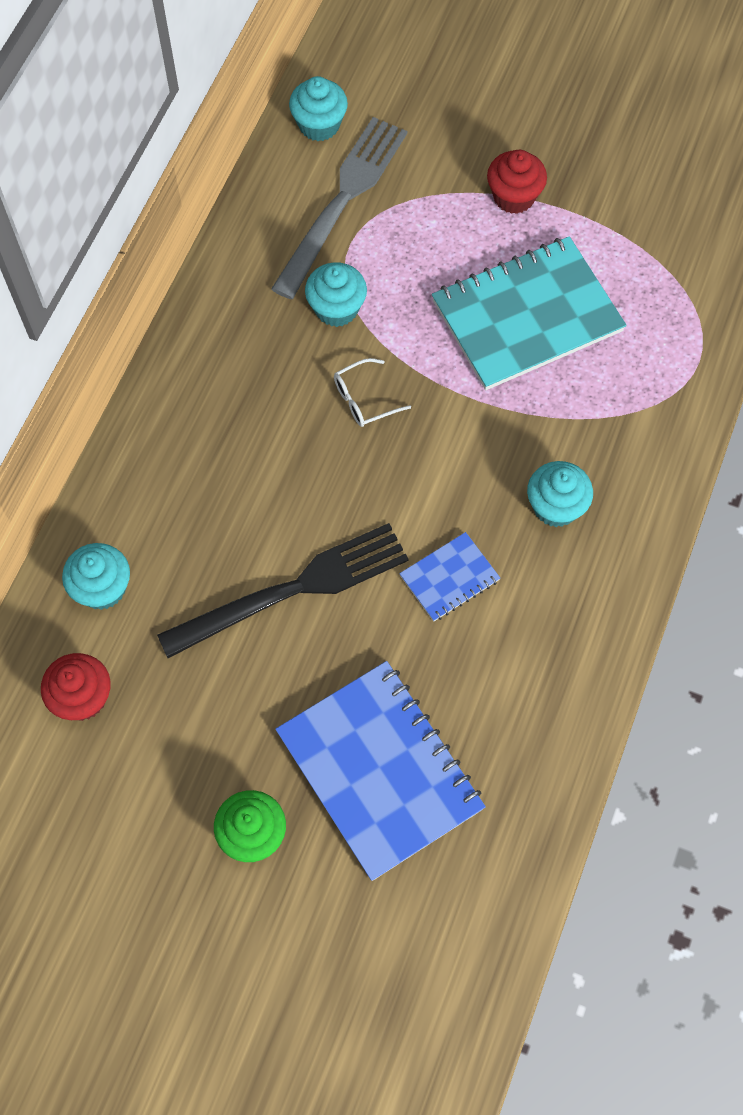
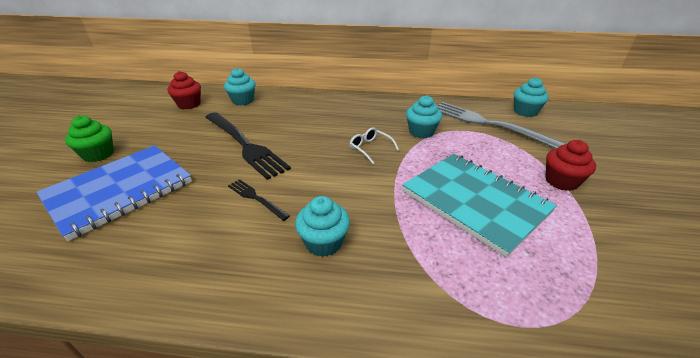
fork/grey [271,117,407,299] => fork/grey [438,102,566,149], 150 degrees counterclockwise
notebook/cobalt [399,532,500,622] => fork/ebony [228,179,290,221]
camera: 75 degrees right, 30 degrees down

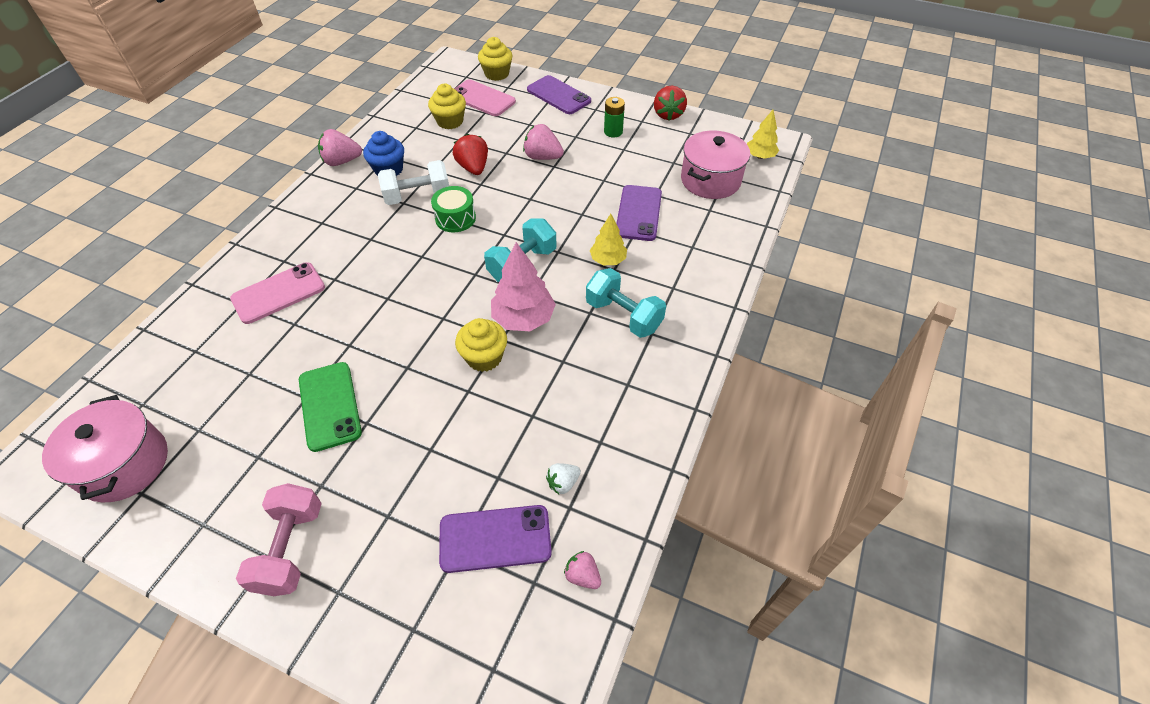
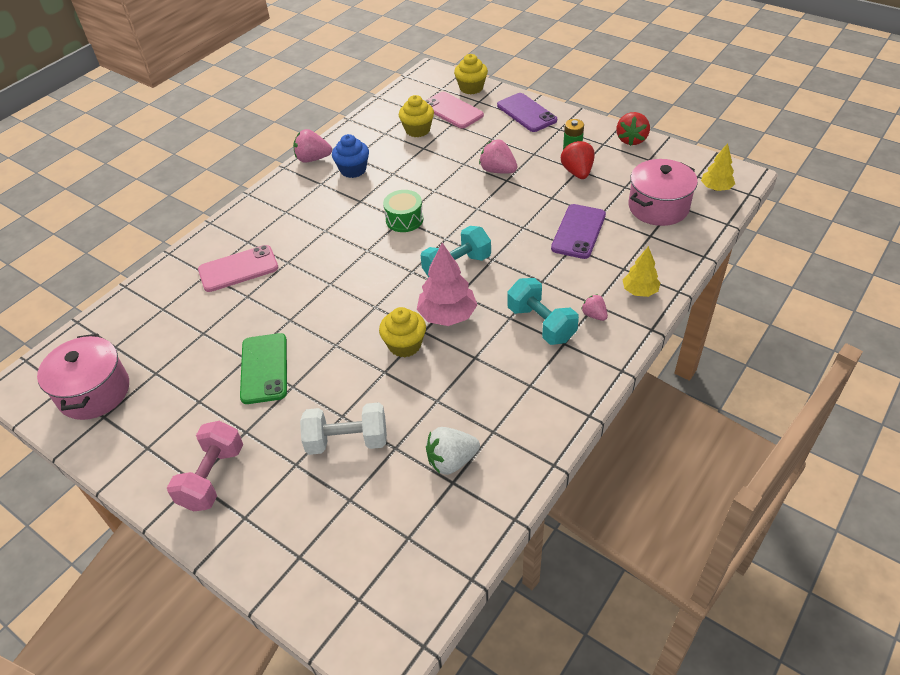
strawberry/scarlet [453,134,488,175] => strawberry/scarlet [561,140,594,179], move
dumbbell/pure white [378,160,449,205] => dumbbell/pure white [300,402,387,455], move
toy tree/golden [590,214,627,265] => toy tree/golden [623,246,660,297], move
strawberry/pure white [546,463,581,494] => strawberry/pure white [426,427,480,475], x1.68
mobile phone/violet [439,505,552,573] => nothing
strawberry/rosy [564,551,601,589] => strawberry/rosy [581,294,608,321], move
camera: 15 degrees right, 5 degrees down

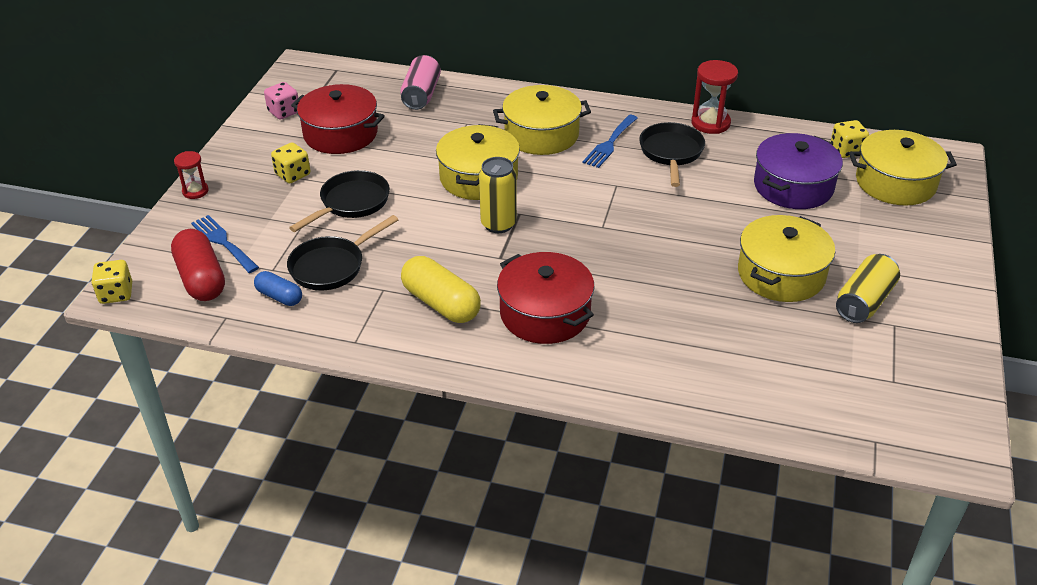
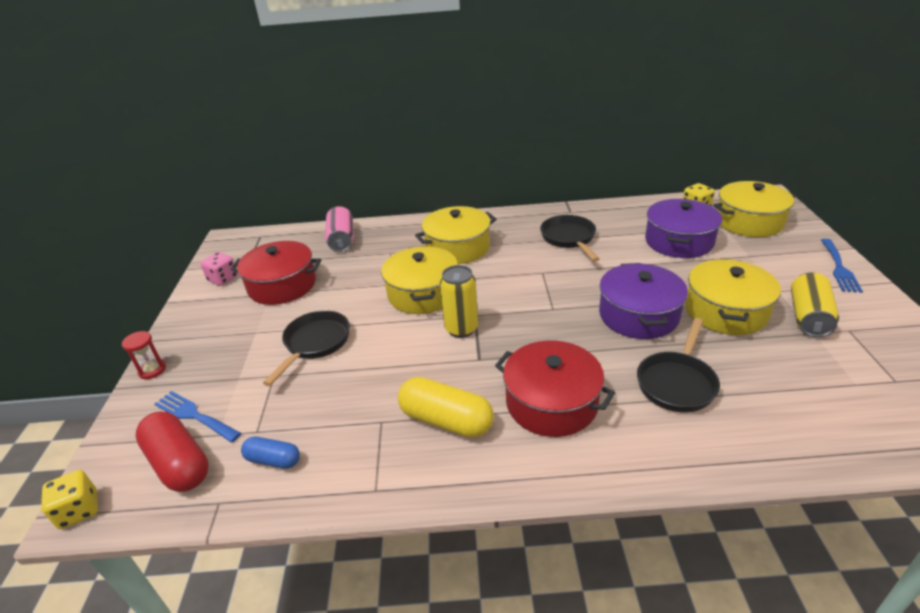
hourglass/scarlet [691,60,738,134] => nothing
fork/cobalt [583,115,638,168] => fork/cobalt [821,239,863,293], move
dice/golden [271,142,311,183] => nothing
pan/ebony [287,215,398,291] => pan/ebony [637,318,720,412], move
nothing => pot/violet [599,263,688,339]
camera: 15 degrees left, 5 degrees down

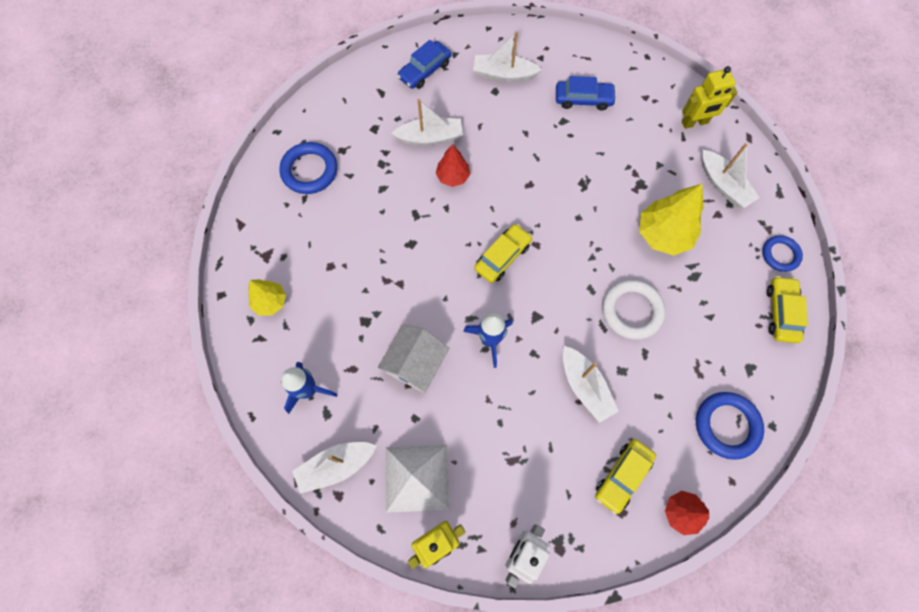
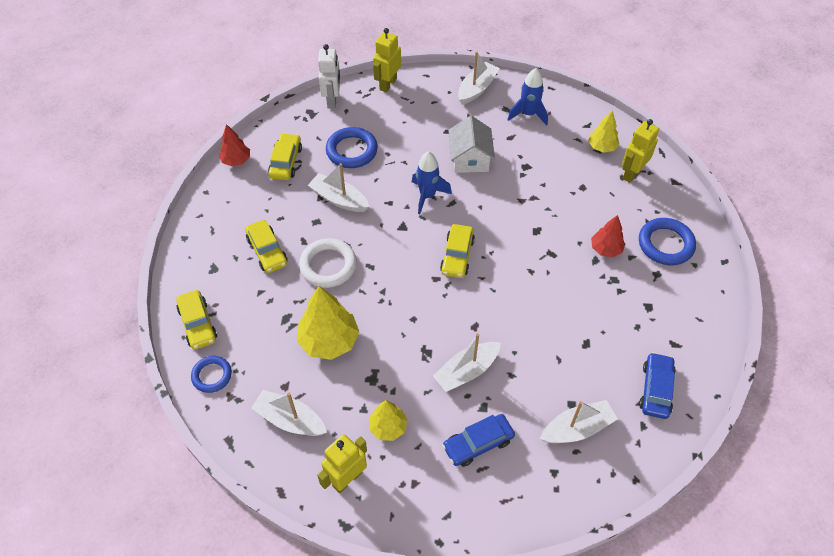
sailboat/pure white [391,99,463,146] => sailboat/pure white [433,333,501,392], move
toy tree/scarlet [436,144,470,187] => toy tree/scarlet [591,215,625,258], move
hoop/cobalt [696,392,764,460] => hoop/cobalt [326,127,378,168], move
pyramid shape/pure white [385,444,450,513] => nothing
nothing => robot figure/golden [622,119,659,183]
nothing => toy car/golden [245,220,287,273]
nothing => toy tree/golden [369,400,408,441]
camera: 150 degrees right, 15 degrees down

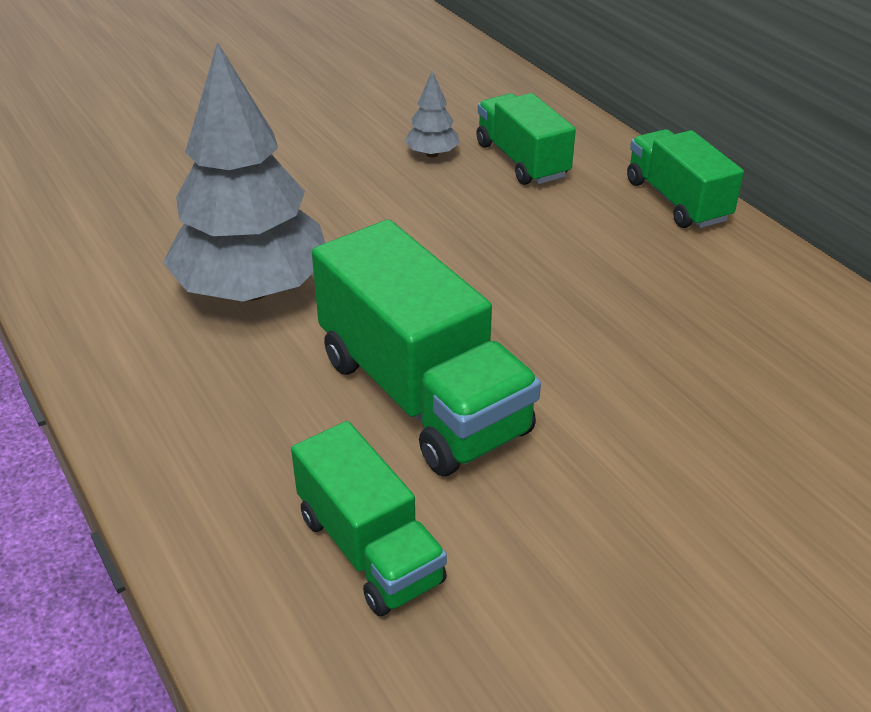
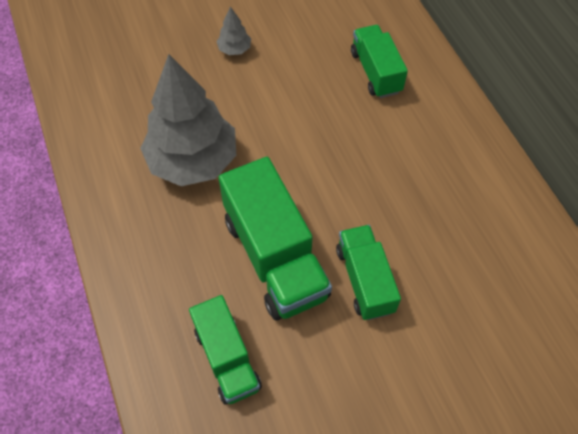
toy tree/grey [405,71,460,158] => toy tree/grey [216,6,251,55], move
toy truck/leaf-green [627,129,744,228] => toy truck/leaf-green [336,225,401,320], move
camera: 10 degrees right, 20 degrees up

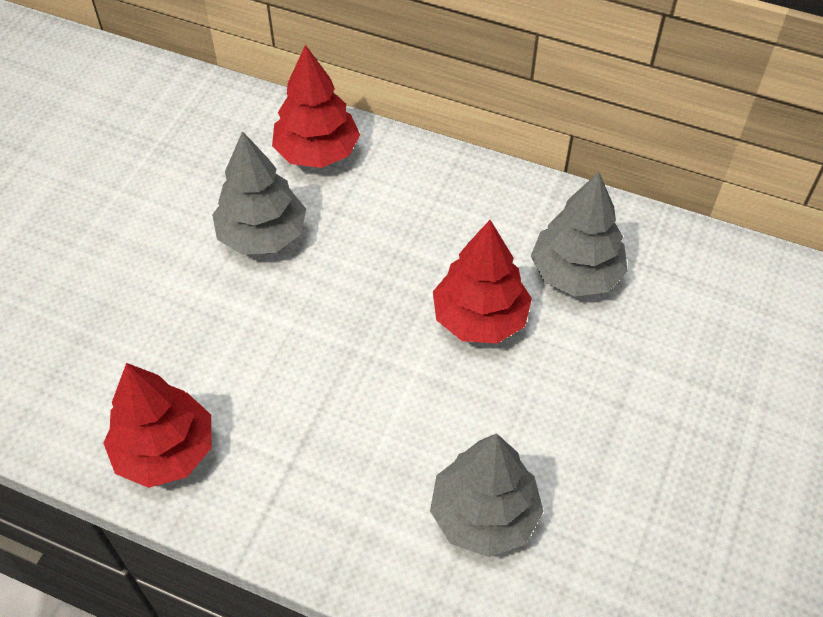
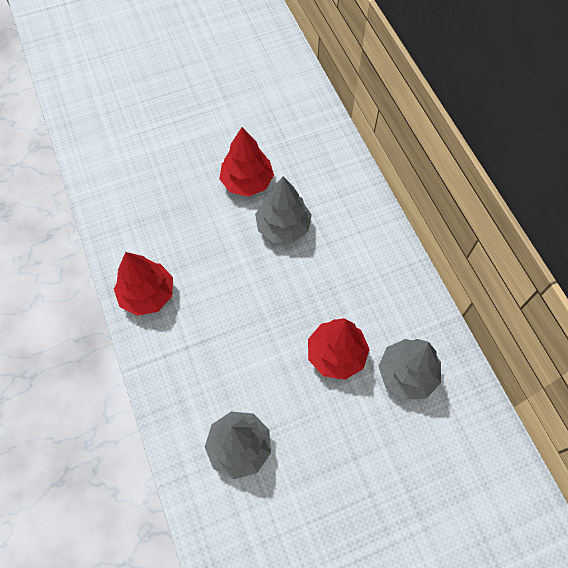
toy tree/scarlet [272,45,360,168] => toy tree/scarlet [219,127,274,197], move
camera: 45 degrees right, 10 degrees up

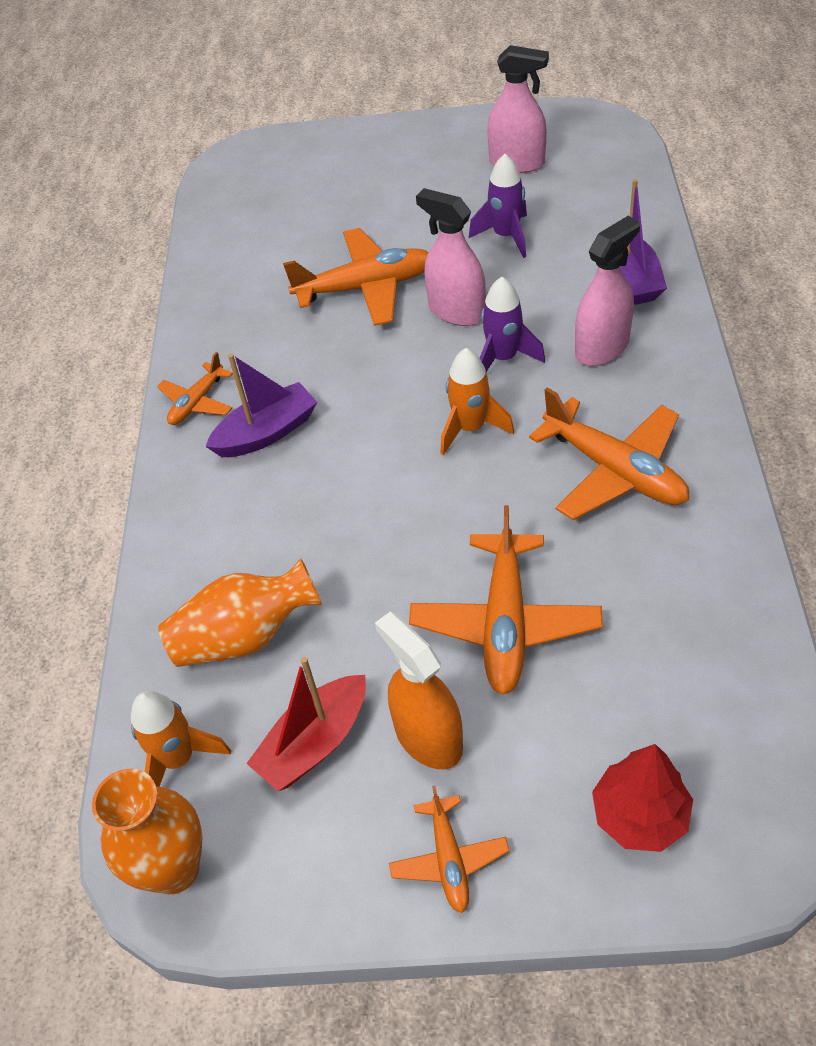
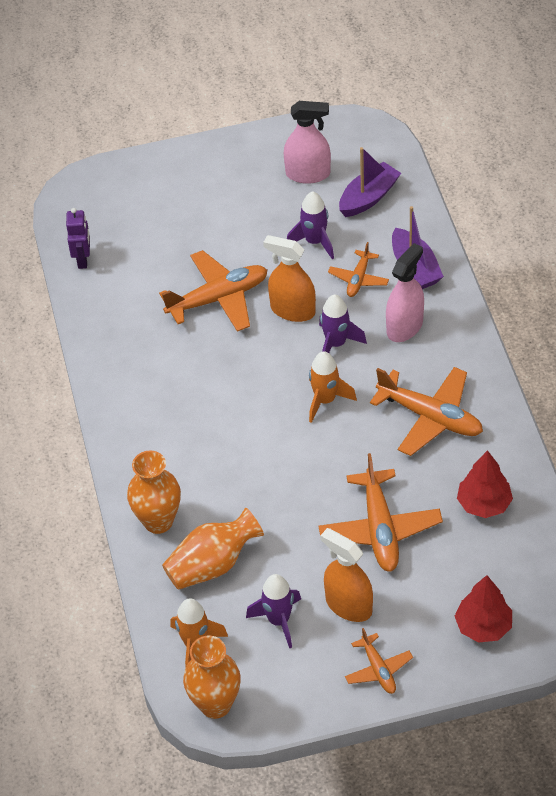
sprayer/rosy [416,188,486,326] => sprayer/orange-coloured [263,235,316,322]
plane/orange-coloured [157,352,233,425] => plane/orange-coloured [328,242,389,297], move
sailboat/violet [205,353,317,457] => sailboat/violet [339,147,401,217], move
sailboat/scarlet [246,657,366,791] => rocket/violet [246,574,301,648]
nothing => robot figure/violet [66,208,90,269]
nothing => flower vase/orange-coloured [127,450,181,534]
nothing => toy tree/scarlet [457,450,513,518]
camera: 15 degrees left, 0 degrees up

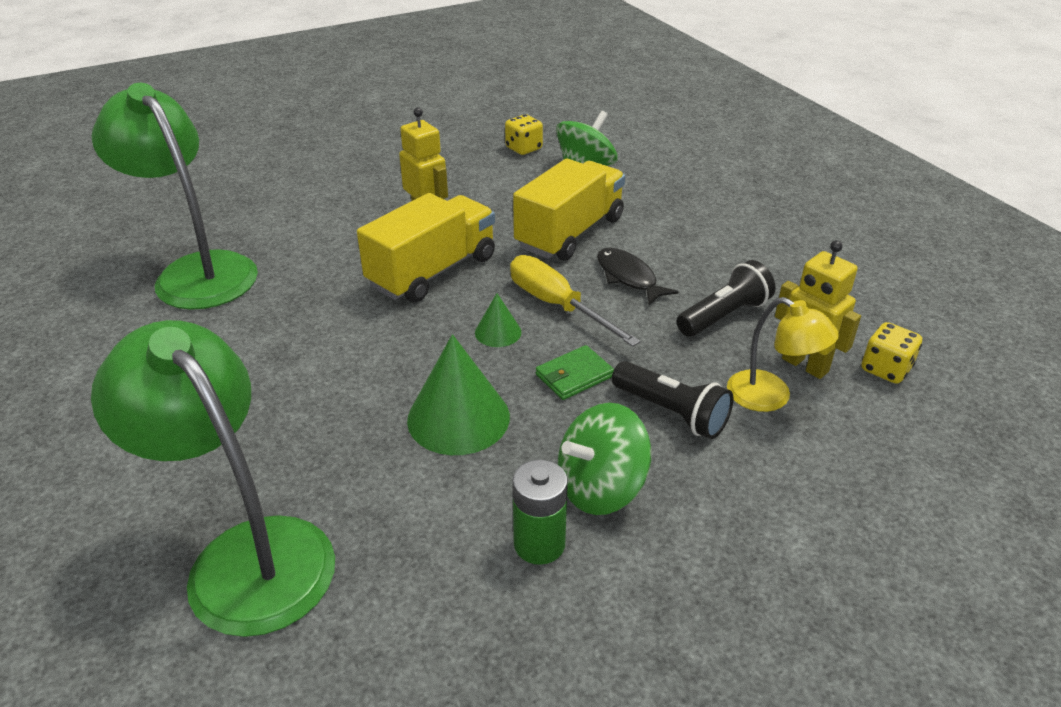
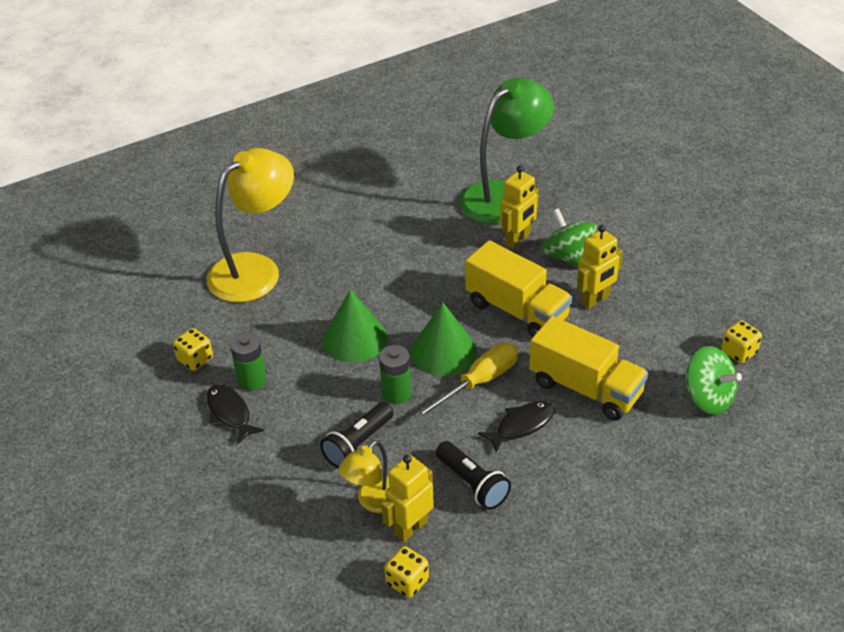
cone/leaf-green [475,293,521,347] => cone/leaf-green [411,302,477,376], x1.96
reading lamp/leaf-green [91,320,335,637] => reading lamp/golden [207,148,294,302]
card wallet/leaf-green [536,345,614,400] => battery/leaf-green [379,345,411,404]
spinning top/leaf-green [558,403,651,515] => spinning top/leaf-green [541,208,597,267], move
nothing => robot figure/golden [500,166,539,248]
nothing => dice/golden [173,328,213,371]
nothing => fish/ebony [207,385,264,444]
camera: 90 degrees right, 5 degrees up

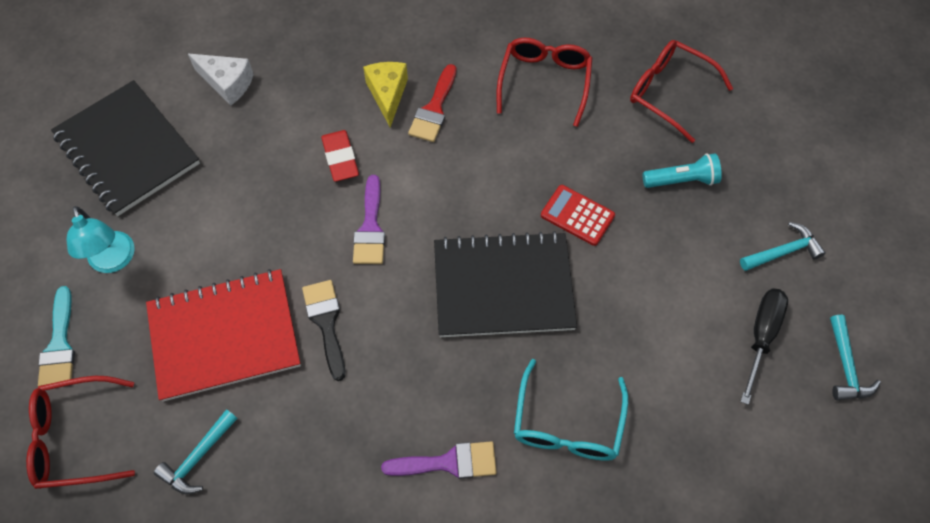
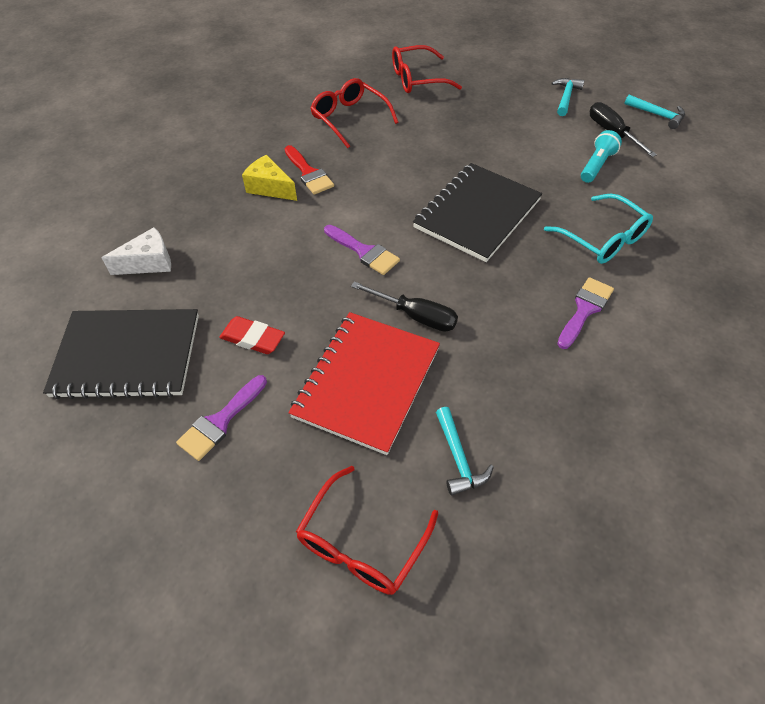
gum eraser/scarlet [321,130,359,182] => gum eraser/scarlet [219,316,285,354], move
flashlight/teal [643,153,722,188] => flashlight/teal [581,130,622,183], move
pocket calculator/scarlet [541,185,615,246] => nothing
reading lamp/teal [67,206,135,273] => paint brush/violet [176,375,267,461]
paint brush/ebony [302,280,345,381] => screwdriver/ebony [351,282,458,332]
paint brush/teal [38,286,75,386] => nothing
camera: 50 degrees left, 10 degrees down

